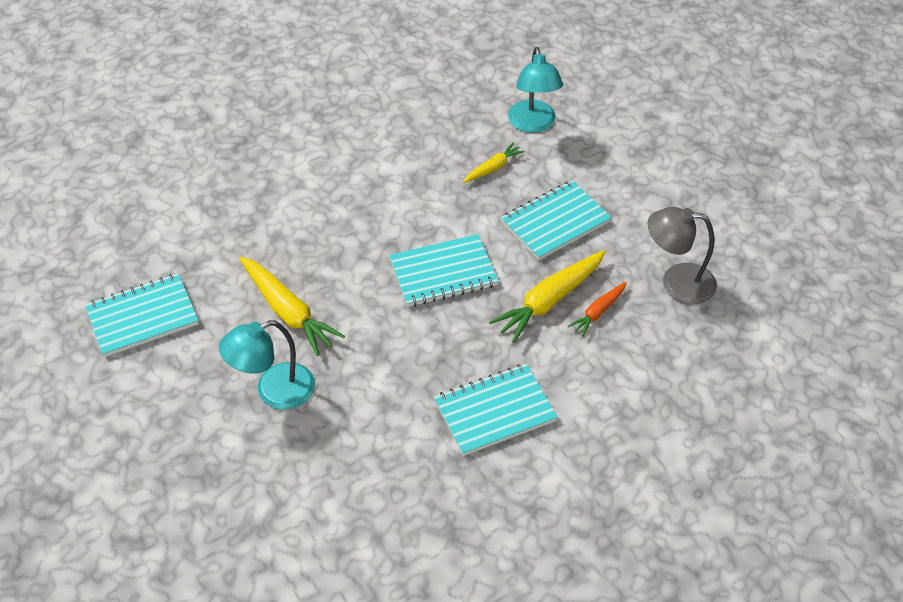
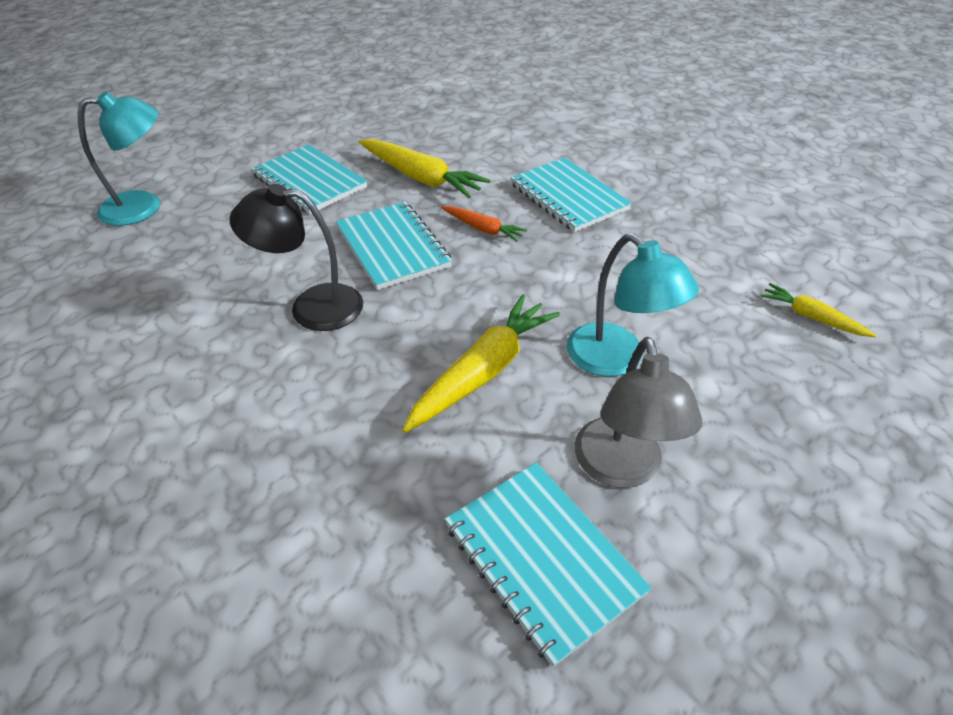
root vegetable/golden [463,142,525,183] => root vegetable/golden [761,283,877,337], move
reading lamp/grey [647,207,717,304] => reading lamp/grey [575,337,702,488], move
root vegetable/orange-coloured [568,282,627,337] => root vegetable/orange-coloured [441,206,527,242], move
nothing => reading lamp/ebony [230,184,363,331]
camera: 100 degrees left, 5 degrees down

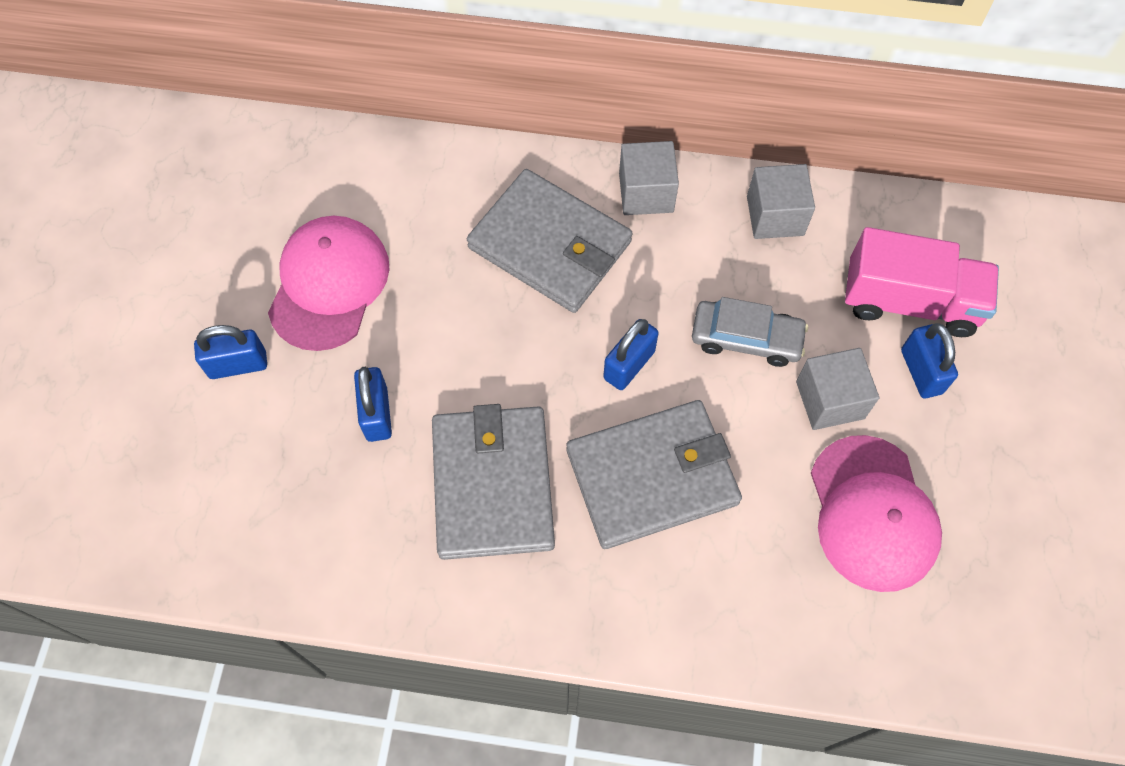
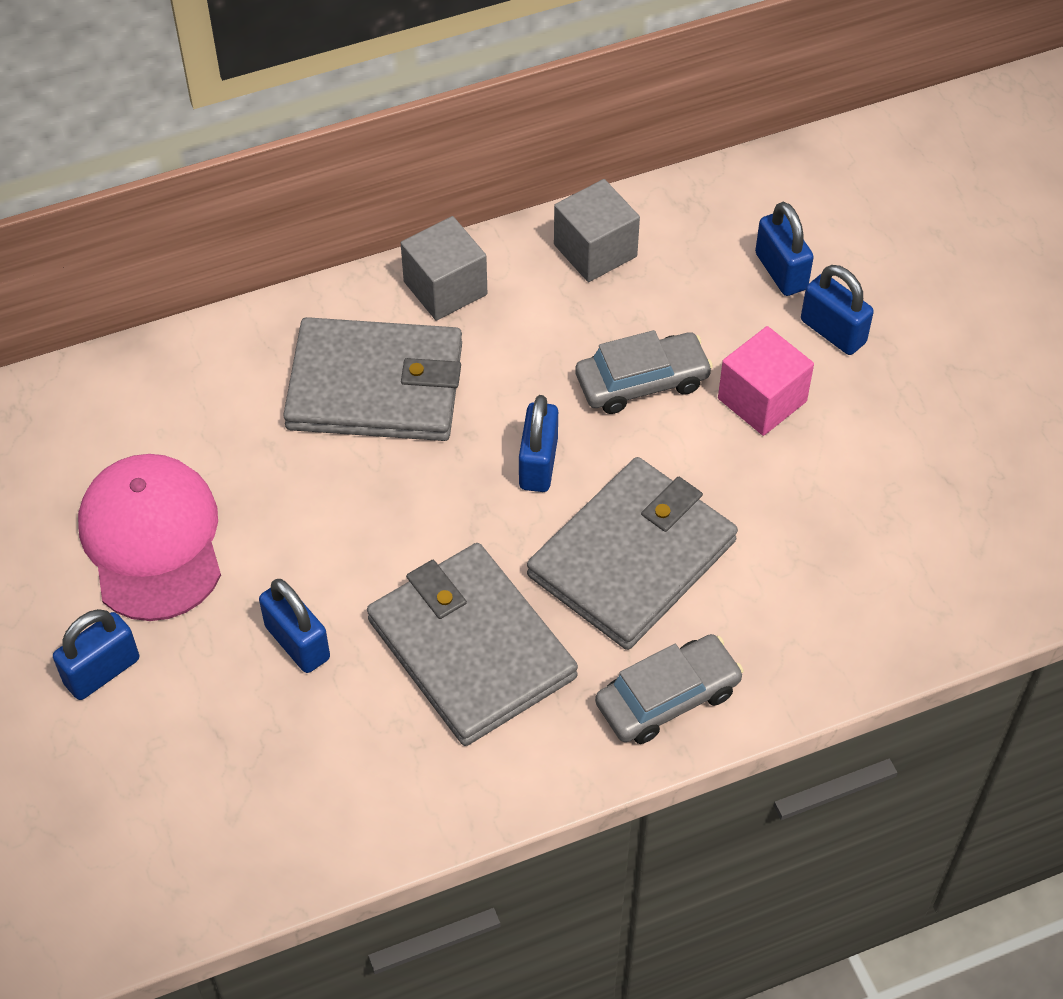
toy truck/rosy [845,227,999,337] => padlock/cobalt [755,202,814,296]
solid cube/grey [796,348,879,430] => solid cube/rosy [718,326,814,436]
cap/rosy [811,435,942,592] => nothing
nothing => toy car/grey [595,634,744,744]
camera: 30 degrees left, 10 degrees down

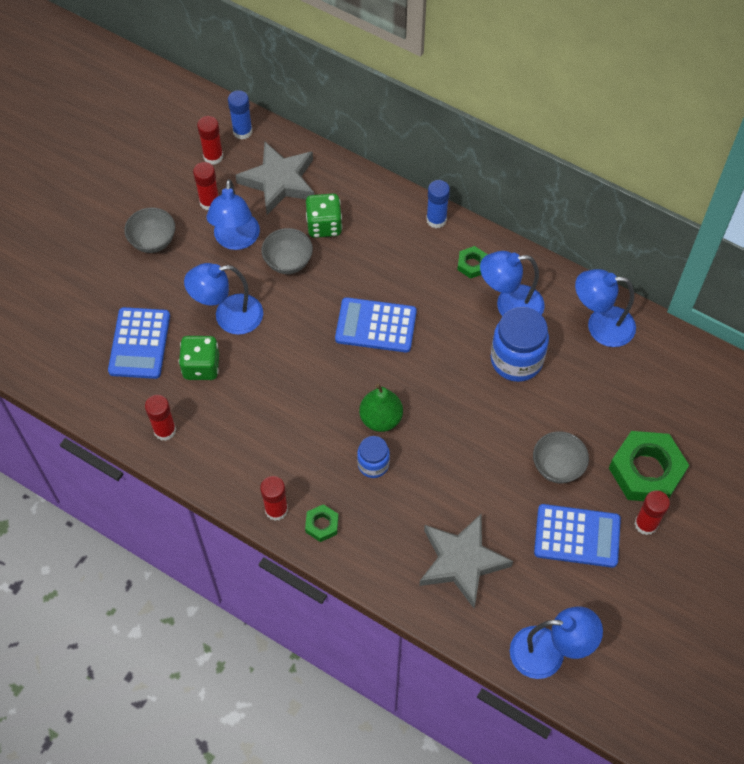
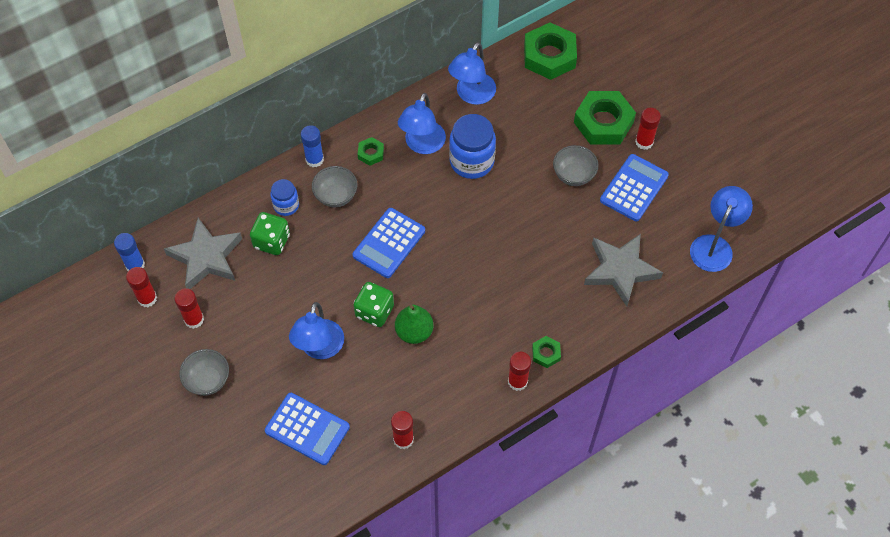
reading lamp/cobalt [207,179,260,250] => nothing
bowl/grey [262,228,313,274] => bowl/grey [312,166,357,207], move
dice/leaf-green [179,336,219,380] => dice/leaf-green [354,282,394,327], move
toy pear/leaf-green [359,384,403,432] => toy pear/leaf-green [395,305,433,344], move
jam jar/cobalt [357,436,390,478] => jam jar/cobalt [270,179,299,216], move
nothing => hex nut/leaf-green [524,22,577,80]
camera: 65 degrees left, 0 degrees up

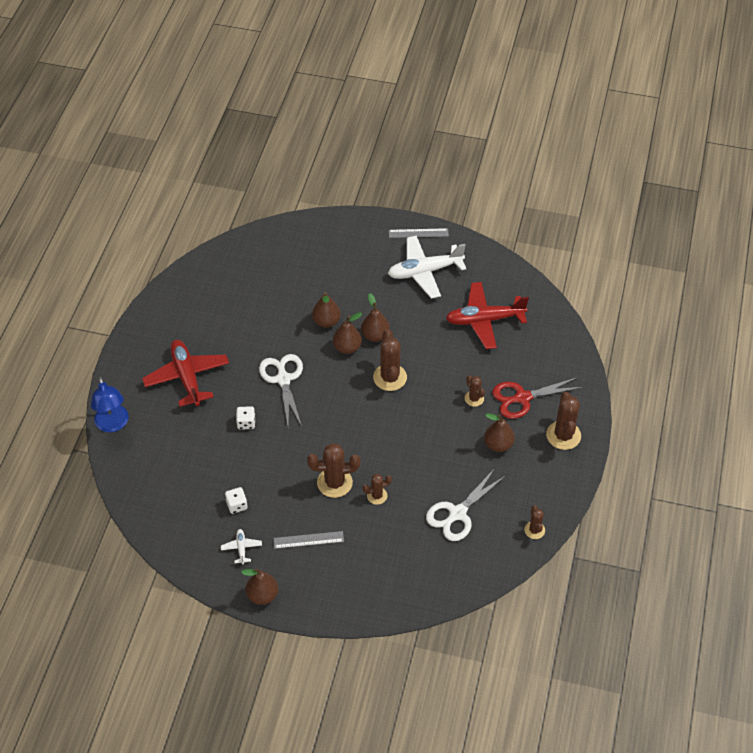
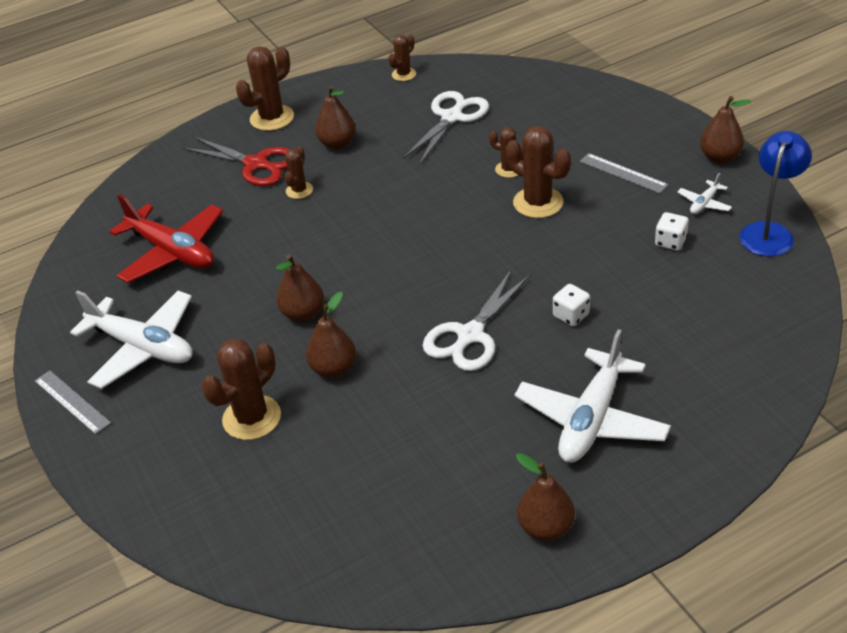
toy pear/brown [333,312,362,354] => toy pear/brown [516,453,575,541], move
prickly plant/brown [373,329,407,391] => prickly plant/brown [202,339,281,440], move
plane/scarlet [142,340,229,407] => plane/pure white [515,329,671,463]
reading lamp/cobalt [91,376,129,432] => reading lamp/cobalt [739,131,812,256], move
shears/pure white [426,468,506,541] => shears/pure white [403,91,489,164], 60 degrees counterclockwise
camera: 130 degrees left, 10 degrees down

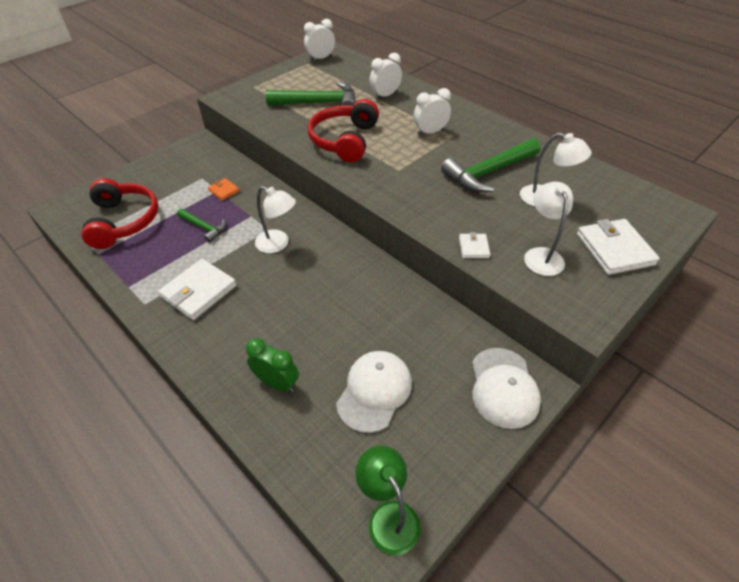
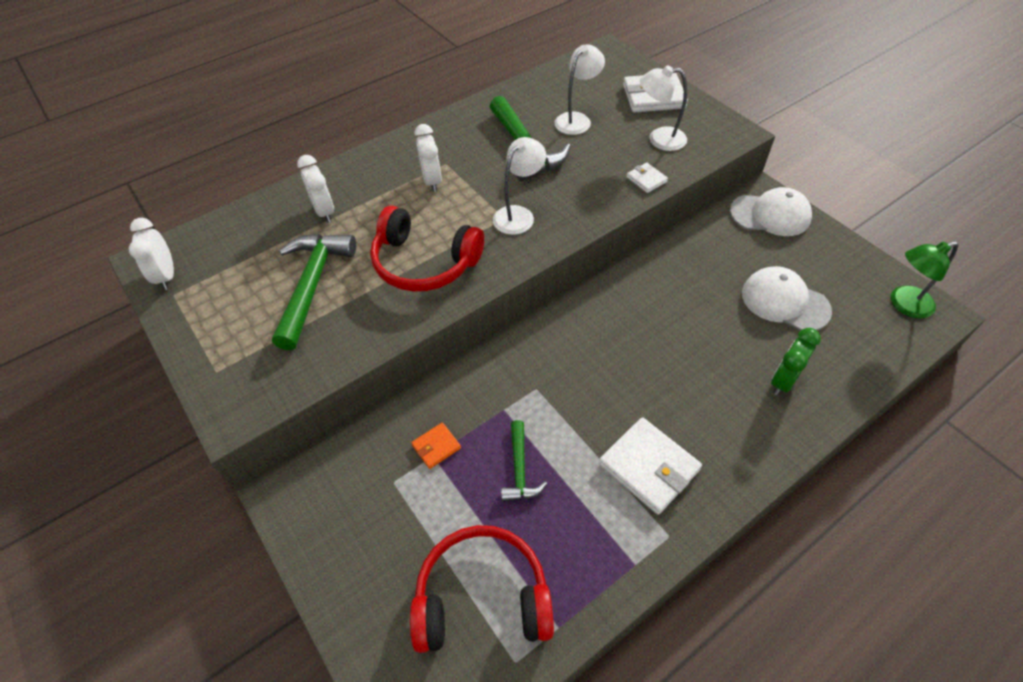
reading lamp/pure white [255,186,296,253] => reading lamp/pure white [493,137,546,235], move
carpenter's hammer/leaf-green [177,209,226,243] => carpenter's hammer/leaf-green [501,420,547,502], 135 degrees clockwise
card wallet/pure white [459,232,491,258] => card wallet/pure white [626,163,668,193], 45 degrees clockwise
camera: 80 degrees left, 5 degrees up

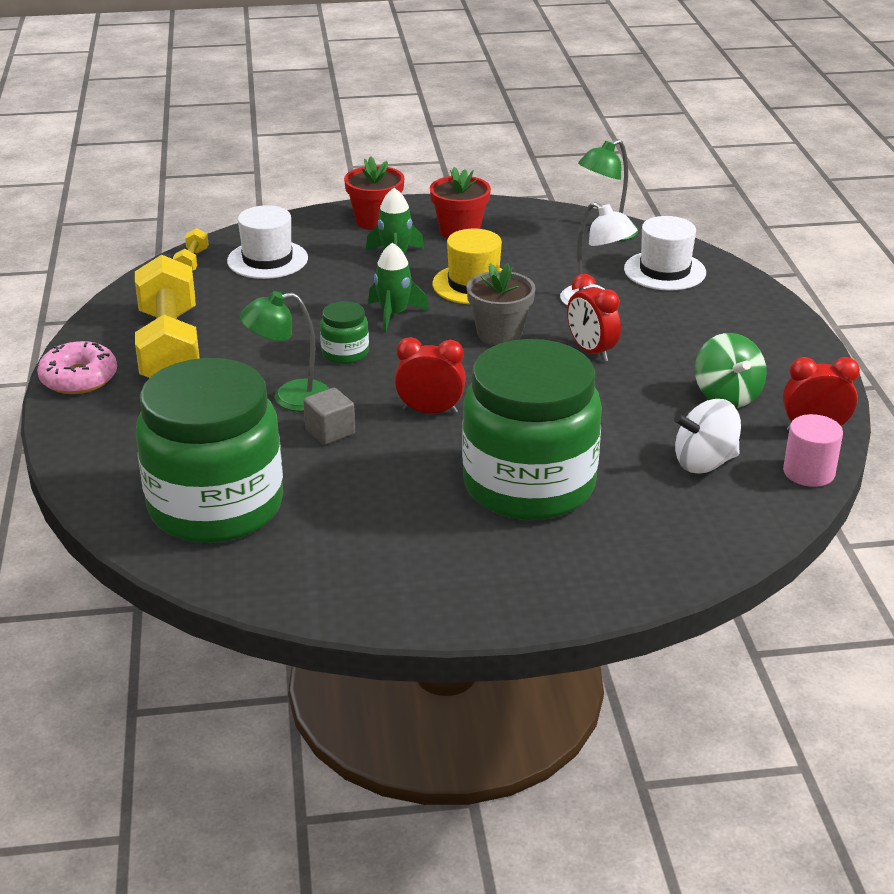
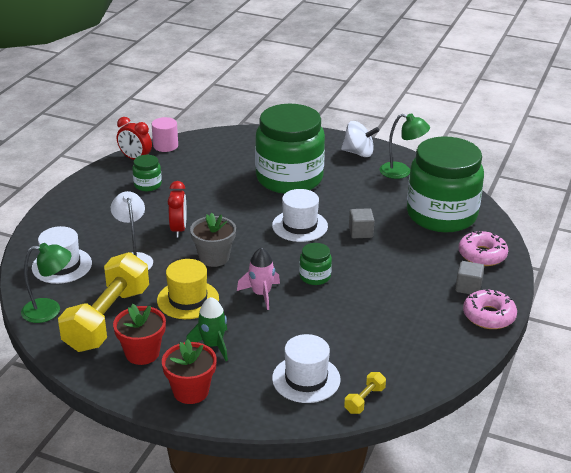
rocket/leaf-green [368,243,429,333] => rocket/rosy [237,248,280,310]
dumbbell/golden [135,255,200,378] => dumbbell/golden [58,252,149,352], move
reading lamp/leaf-green [240,291,330,412] => reading lamp/leaf-green [379,114,430,179], move
spinning top/leaf-green [695,333,767,408] => jam jar/leaf-green [132,155,162,191]
bedside clock/scarlet [395,337,466,414] => tall hat/pure white [272,189,328,242]
spinning top/pure white [674,399,741,474] => spinning top/pure white [341,121,379,157], move
nothing => donut/rosy [459,231,508,266]
nothing => solid cube/grey [455,261,484,294]
camera: 150 degrees left, 0 degrees up

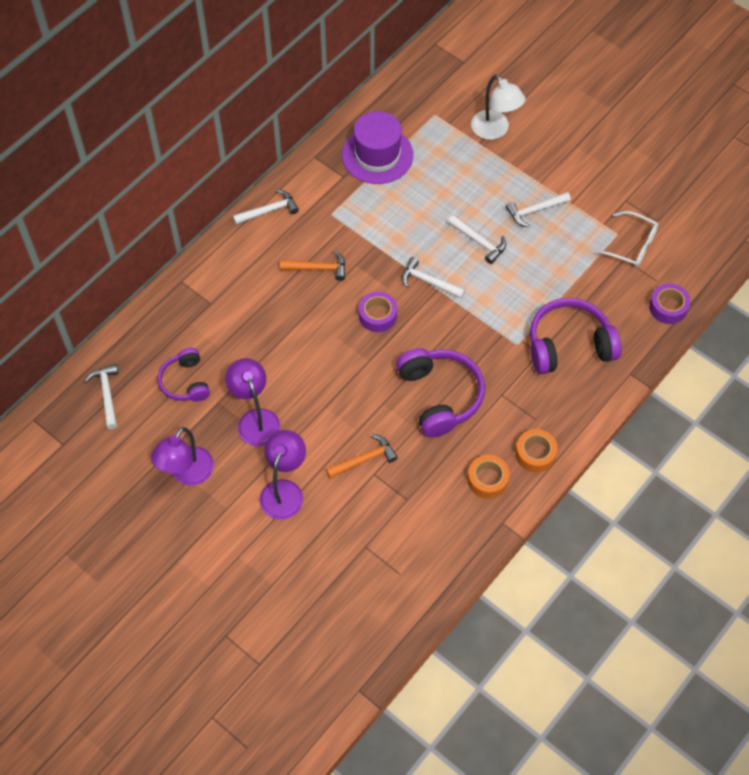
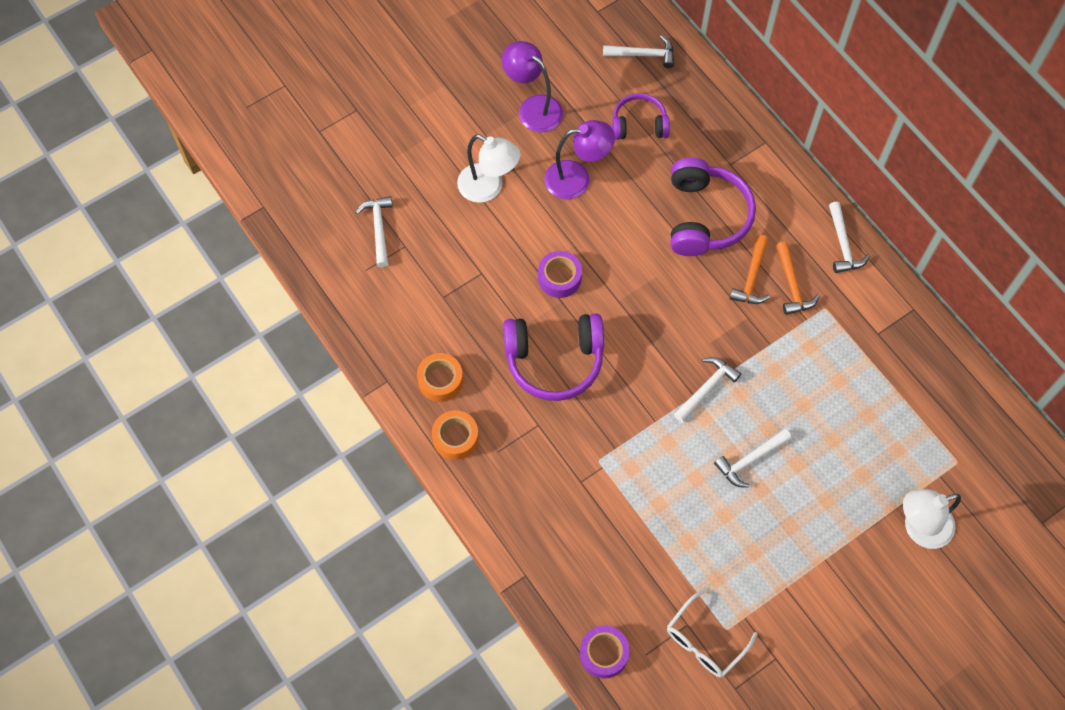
tall hat/violet [342,111,413,184] => nothing
carpenter's hammer/pure white [506,192,571,227] => carpenter's hammer/pure white [355,196,393,267], move
sticky tape/violet [359,292,397,332] => sticky tape/violet [538,251,582,298], move
over-ear headphones/violet [530,298,622,374] => over-ear headphones/violet [670,158,756,256], move
reading lamp/violet [260,430,306,520] => reading lamp/pure white [457,134,520,203]
carpenter's hammer/orange-coloured [326,434,398,478] => carpenter's hammer/orange-coloured [776,242,820,315], move
camera: 105 degrees right, 5 degrees up

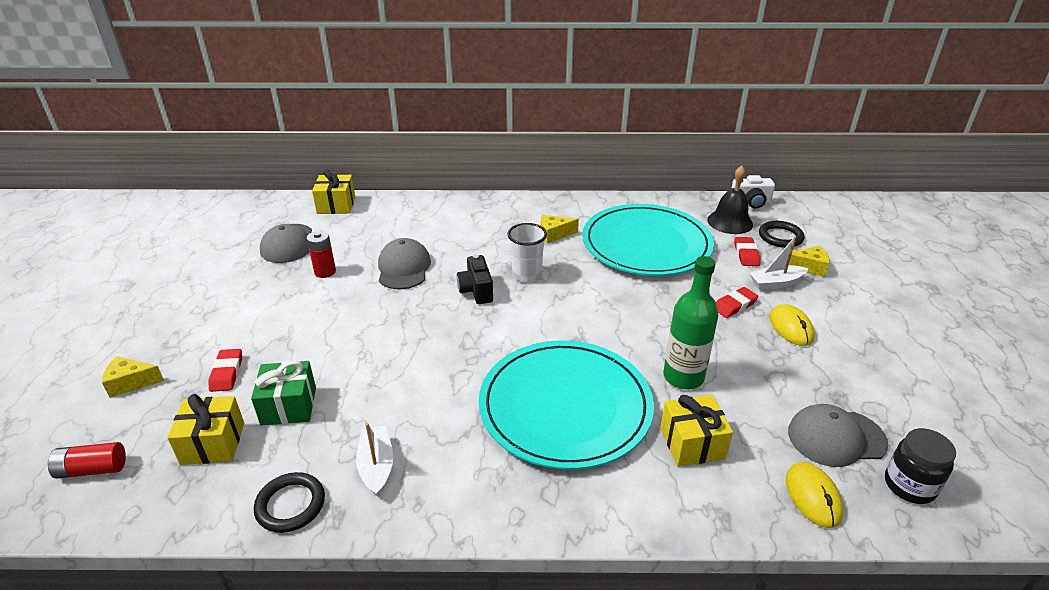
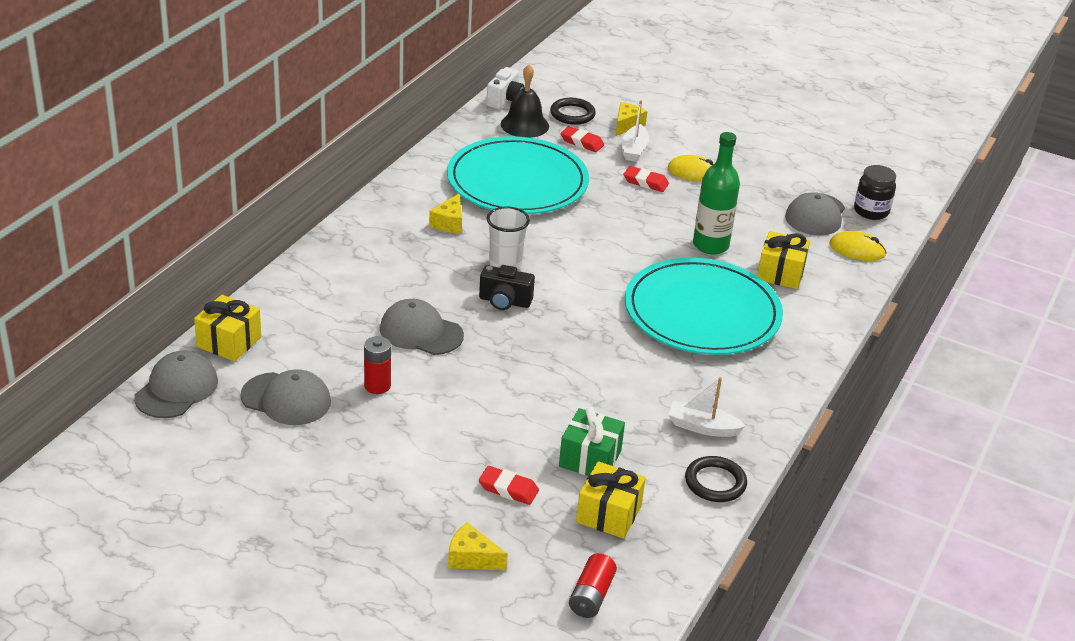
gum eraser/scarlet [716,287,759,318] => gum eraser/scarlet [624,166,669,192], 60 degrees counterclockwise
piece of cheese/golden [102,356,164,398] => piece of cheese/golden [448,522,508,570], 90 degrees clockwise
nothing => cap/grey [134,350,218,418]
camera: 65 degrees left, 0 degrees up

